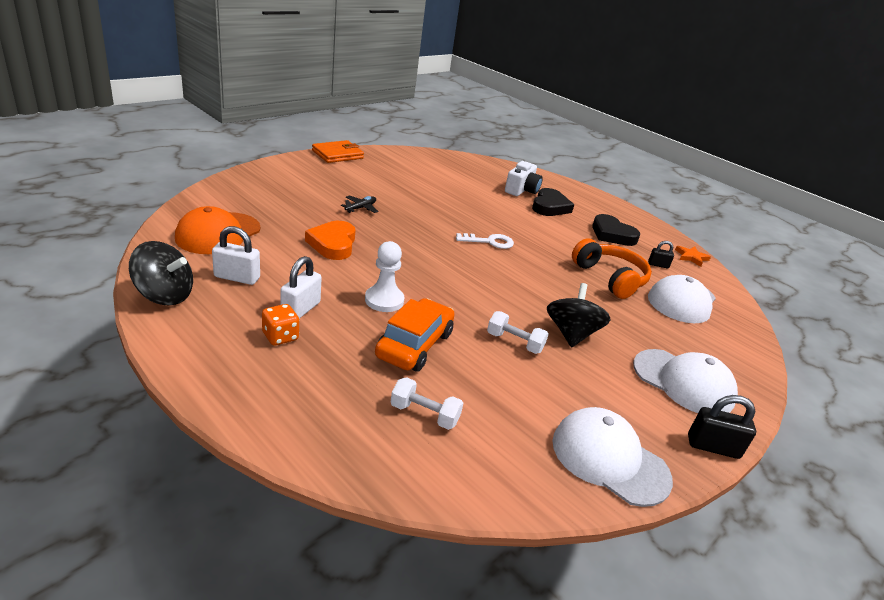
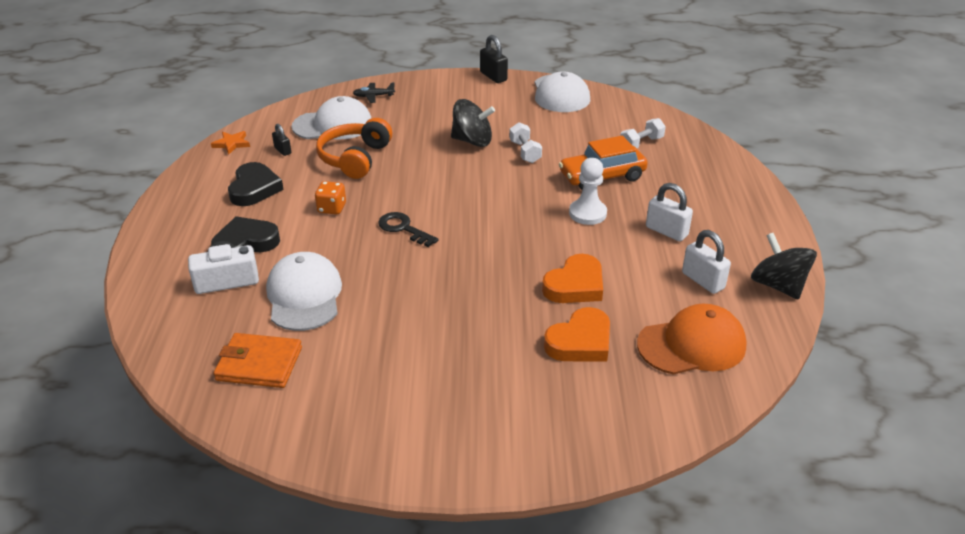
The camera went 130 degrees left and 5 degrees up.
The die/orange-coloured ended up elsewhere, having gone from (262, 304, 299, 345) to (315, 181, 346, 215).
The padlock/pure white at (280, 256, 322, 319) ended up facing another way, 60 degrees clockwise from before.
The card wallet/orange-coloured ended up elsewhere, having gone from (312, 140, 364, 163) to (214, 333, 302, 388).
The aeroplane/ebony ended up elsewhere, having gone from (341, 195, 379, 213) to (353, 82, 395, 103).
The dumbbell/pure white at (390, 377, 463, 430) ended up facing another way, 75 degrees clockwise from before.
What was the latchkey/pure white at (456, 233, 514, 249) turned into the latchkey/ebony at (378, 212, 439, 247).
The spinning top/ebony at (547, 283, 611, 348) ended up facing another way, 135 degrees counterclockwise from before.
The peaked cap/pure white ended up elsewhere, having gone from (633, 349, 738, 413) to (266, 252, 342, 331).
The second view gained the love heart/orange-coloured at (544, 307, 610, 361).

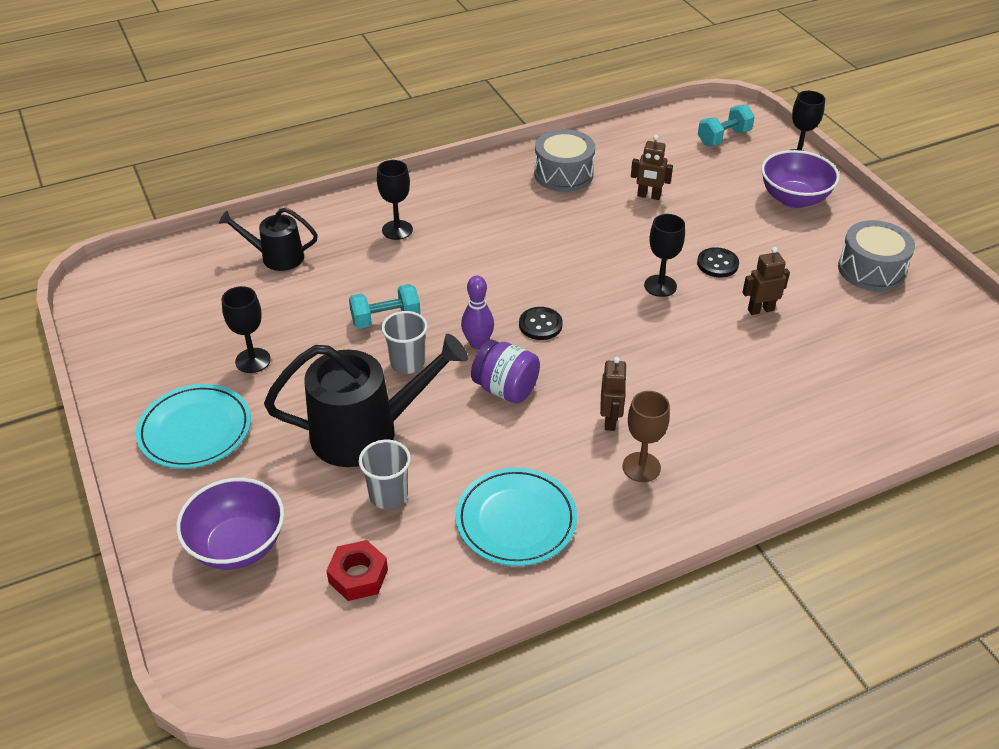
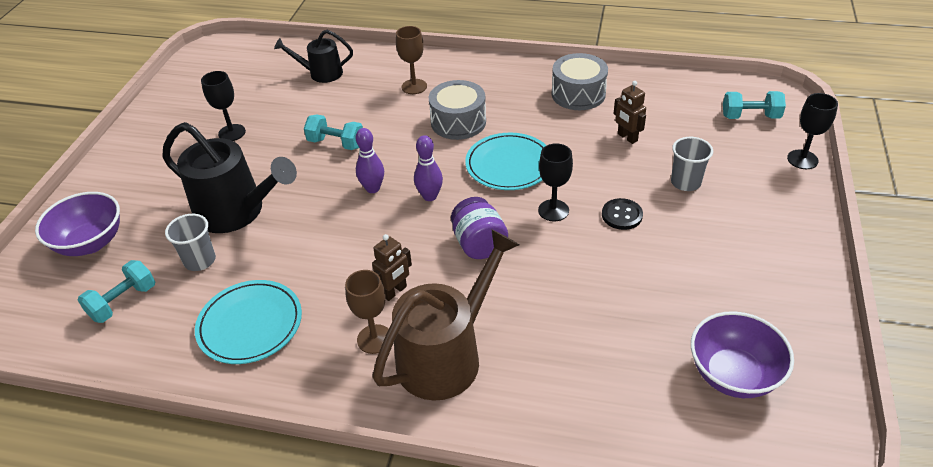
The camera went 40 degrees right and 0 degrees up.
The plate/aqua ended up elsewhere, having gone from (136, 384, 251, 469) to (465, 133, 547, 190).
The sprinkling can/ebony at (218, 208, 318, 271) ended up facing another way, 45 degrees counterclockwise from before.
Where the nut/red stood at (326, 540, 388, 601), the dumbbell/aqua came to stand at (78, 260, 155, 323).
What was the chalice/ebony at (377, 160, 413, 240) turned into the chalice/brown at (396, 26, 427, 94).
The cup/ash-grey ended up elsewhere, having gone from (381, 311, 428, 374) to (671, 137, 713, 191).
The jam jar/violet ended up elsewhere, having gone from (471, 340, 540, 404) to (451, 197, 508, 259).
Where the button/ebony stood at (519, 307, 563, 340), the bowling pin/violet came to stand at (414, 135, 443, 201).
The second view lost the toy robot/brown at (742, 247, 790, 315).
The bowl/violet ended up elsewhere, having gone from (761, 150, 840, 208) to (691, 311, 794, 398).
The toy drum/ash-grey ended up elsewhere, having gone from (838, 220, 915, 291) to (429, 80, 486, 140).
The second view gained the sprinkling can/brown at (372, 229, 519, 400).

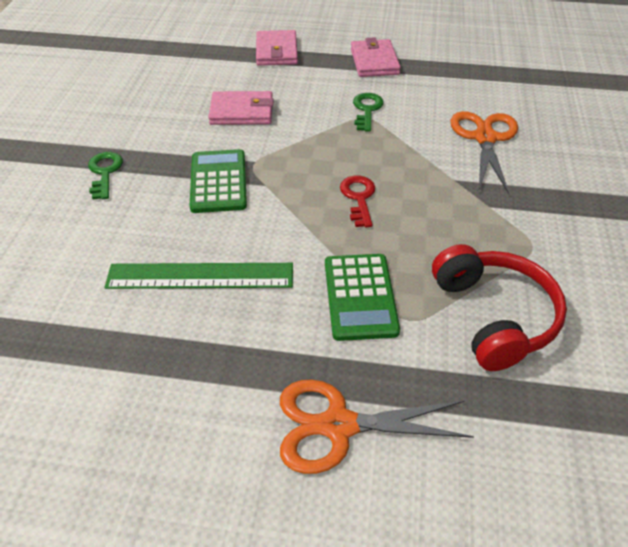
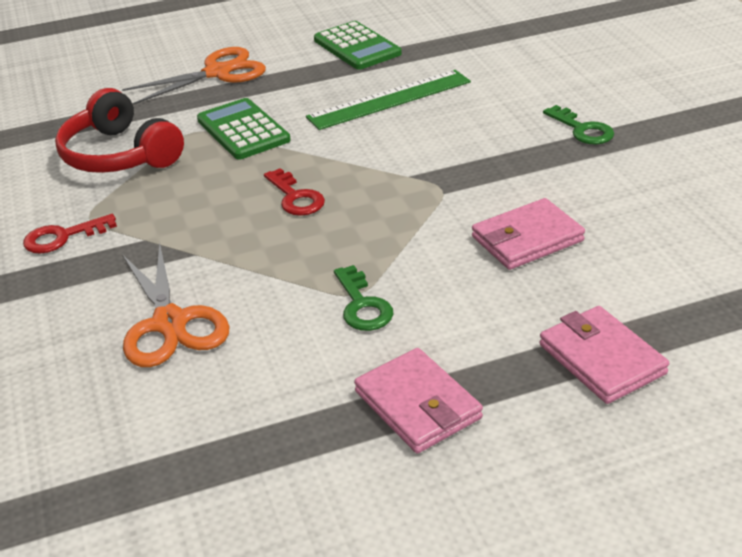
The camera went 155 degrees right and 10 degrees down.
The pocket calculator/emerald ended up elsewhere, having gone from (190, 149, 247, 213) to (314, 21, 402, 70).
The second view gained the latchkey/red at (23, 214, 117, 254).

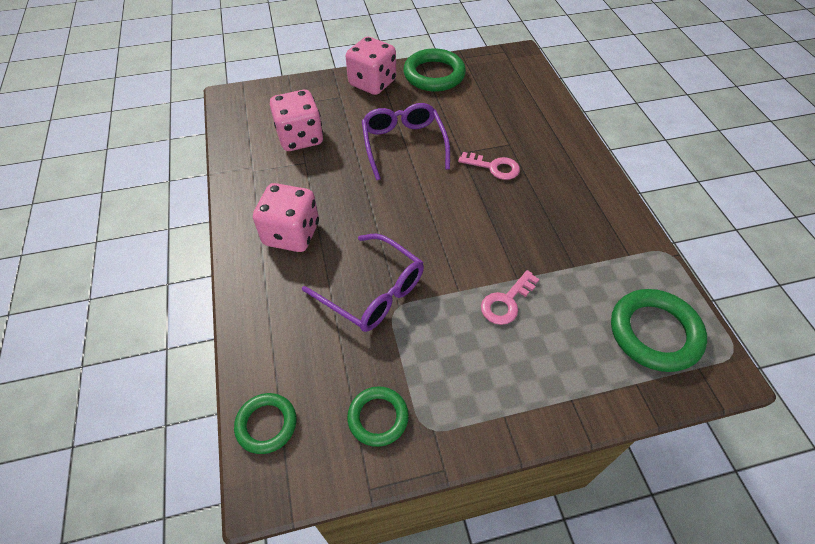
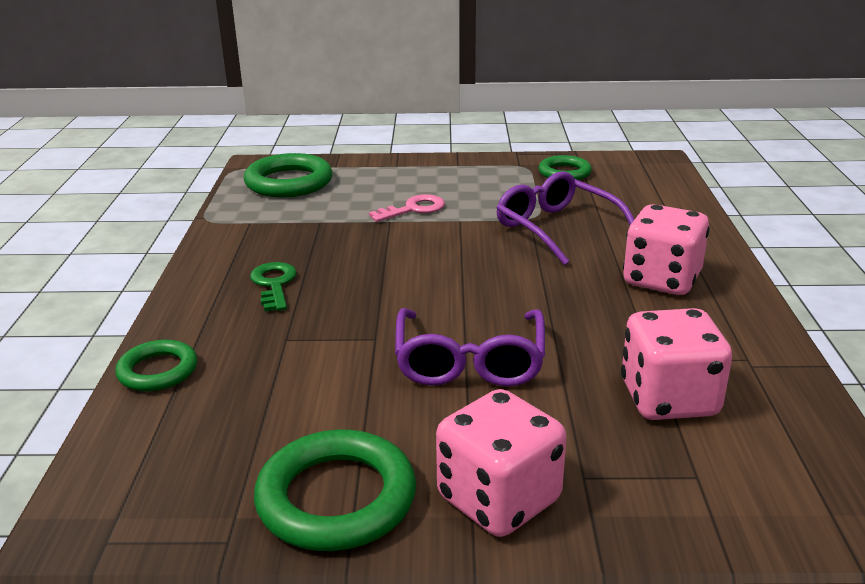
The camera went 165 degrees left and 25 degrees down.
The hoop/emerald ended up elsewhere, having gone from (234, 393, 297, 454) to (115, 340, 197, 391).
The second view lost the latchkey/pink at (458, 152, 520, 180).
The second view gained the latchkey/emerald at (250, 262, 297, 311).

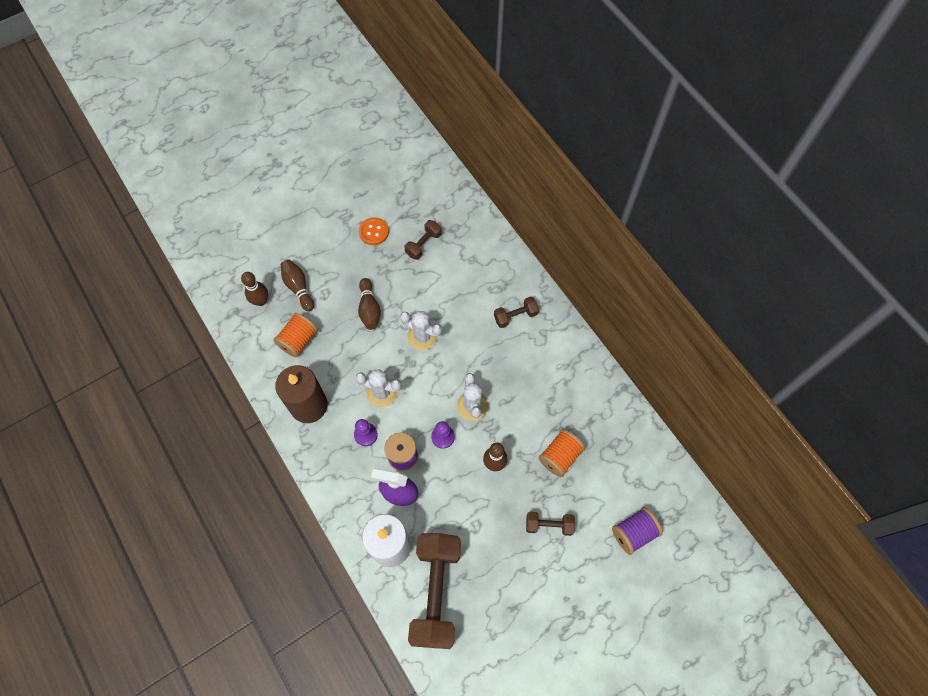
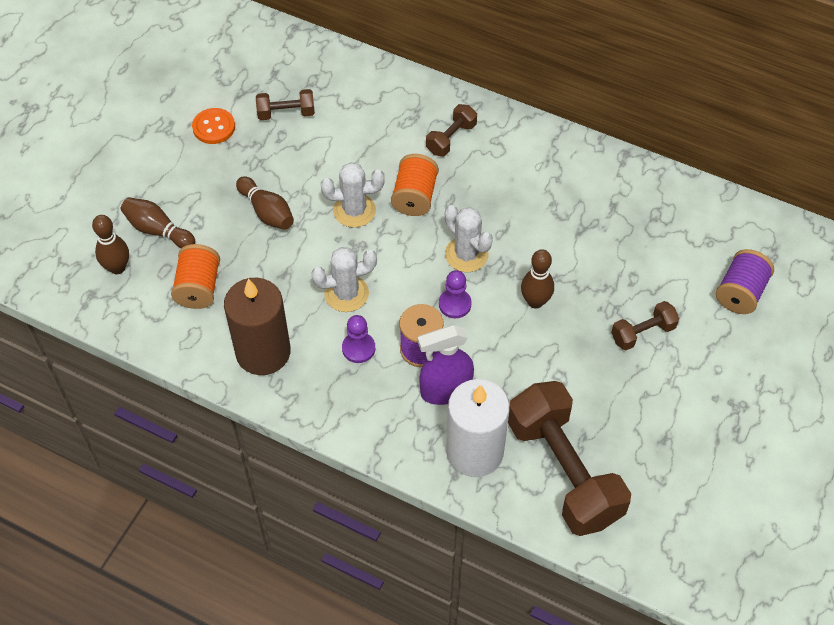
The camera went 30 degrees left and 10 degrees down.
The dumbbell/brown at (404, 220, 442, 260) ended up facing another way, 75 degrees clockwise from before.
The reel of thread/orange-coloured ended up elsewhere, having gone from (539, 429, 585, 477) to (391, 154, 439, 216).

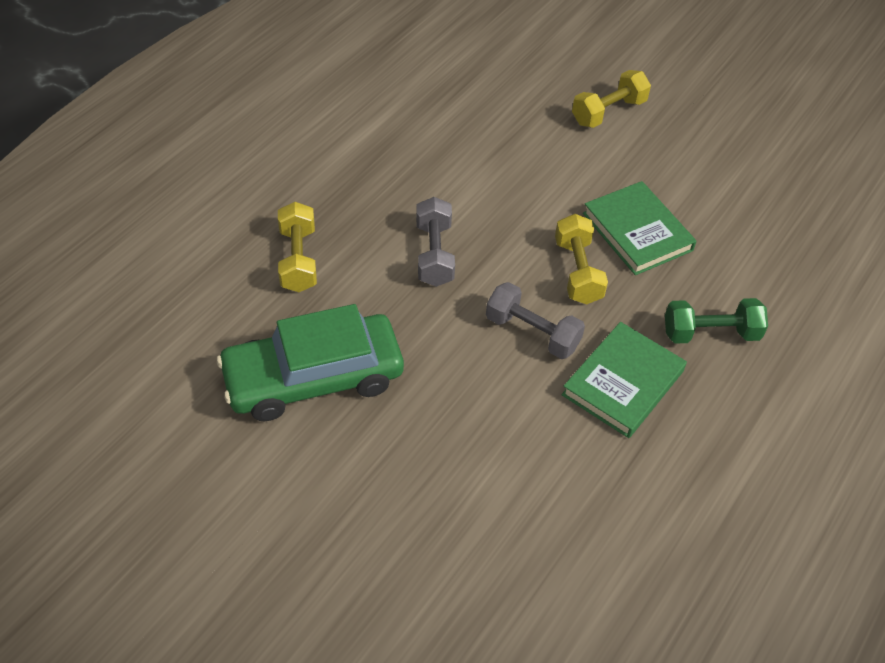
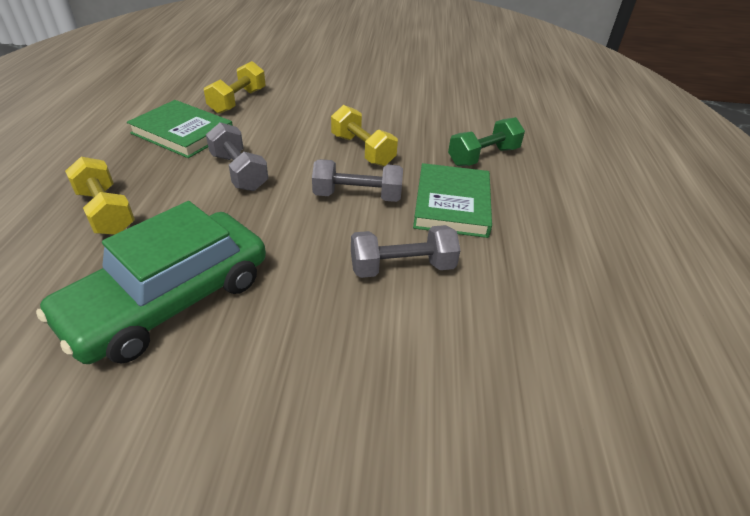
The camera went 30 degrees left and 10 degrees down.
The dumbbell/bright yellow ended up elsewhere, having gone from (572, 70, 651, 128) to (204, 61, 266, 114).
The hardcover/emerald ended up elsewhere, having gone from (583, 181, 697, 275) to (127, 100, 233, 158).
The second view gained the dumbbell/ash-grey at (351, 225, 461, 278).

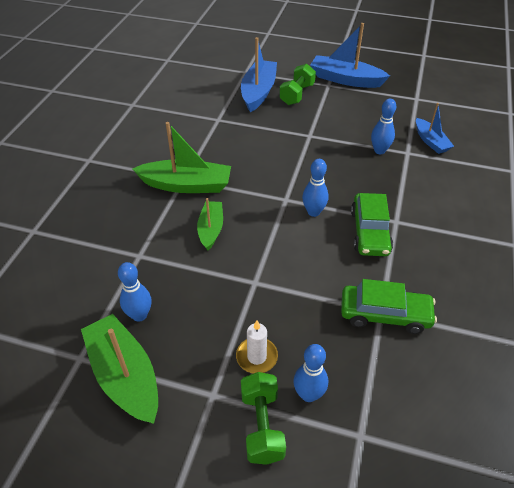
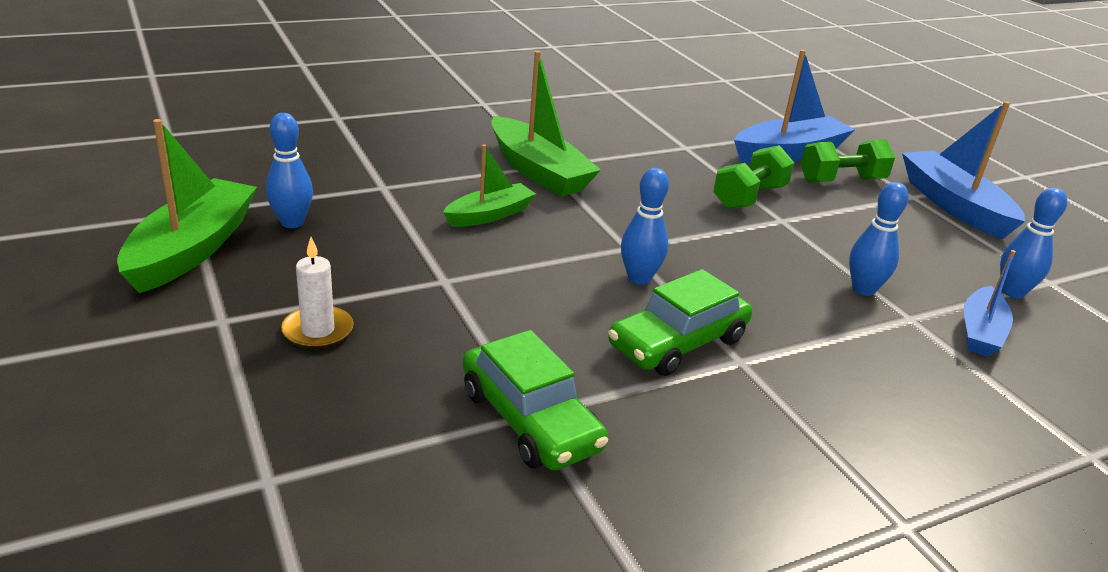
The camera went 45 degrees right and 15 degrees down.
The dumbbell/emerald ended up elsewhere, having gone from (241, 372, 286, 465) to (713, 145, 794, 210).
The bowling pin/royal blue ended up elsewhere, having gone from (293, 344, 328, 402) to (1000, 187, 1067, 298).

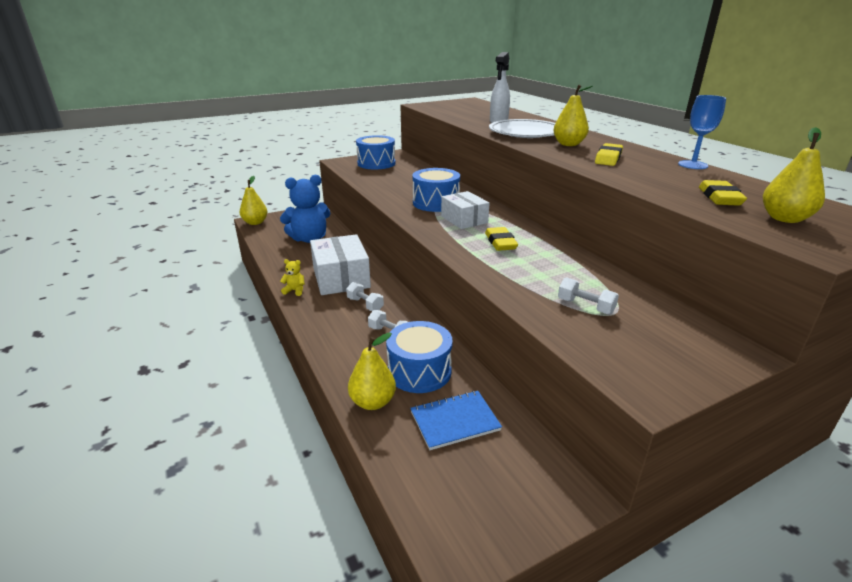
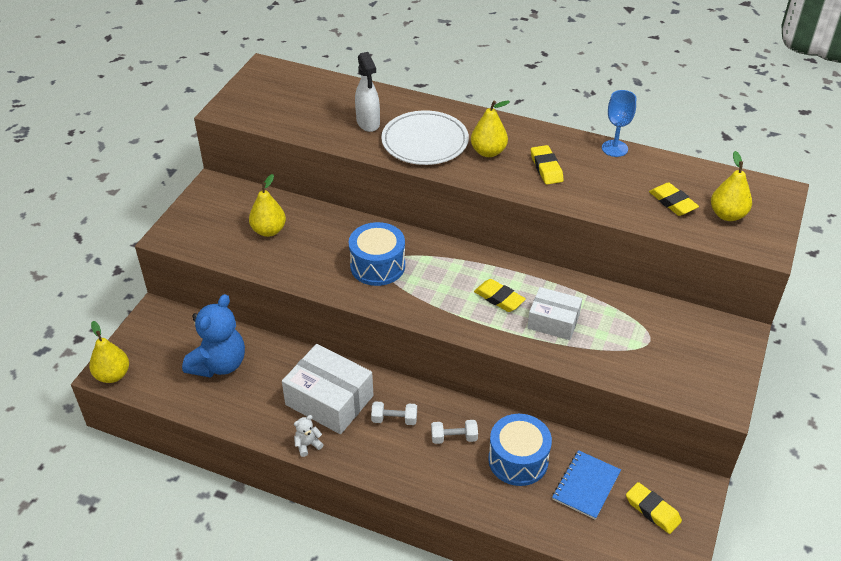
The camera went 40 degrees left and 15 degrees up.
What was the teddy bear/bright yellow at (280, 259, 305, 296) turned into the teddy bear/pure white at (294, 415, 324, 457).
The toy pear/bright yellow ended up elsewhere, having gone from (348, 333, 396, 410) to (249, 174, 286, 237).
The second view lost the toy drum/royal blue at (356, 135, 395, 169).
The parcel/pure white ended up elsewhere, having gone from (441, 191, 490, 229) to (527, 287, 582, 340).
The second view lost the dumbbell/pure white at (558, 277, 619, 315).
The second view gained the eraser/bright yellow at (626, 482, 682, 534).

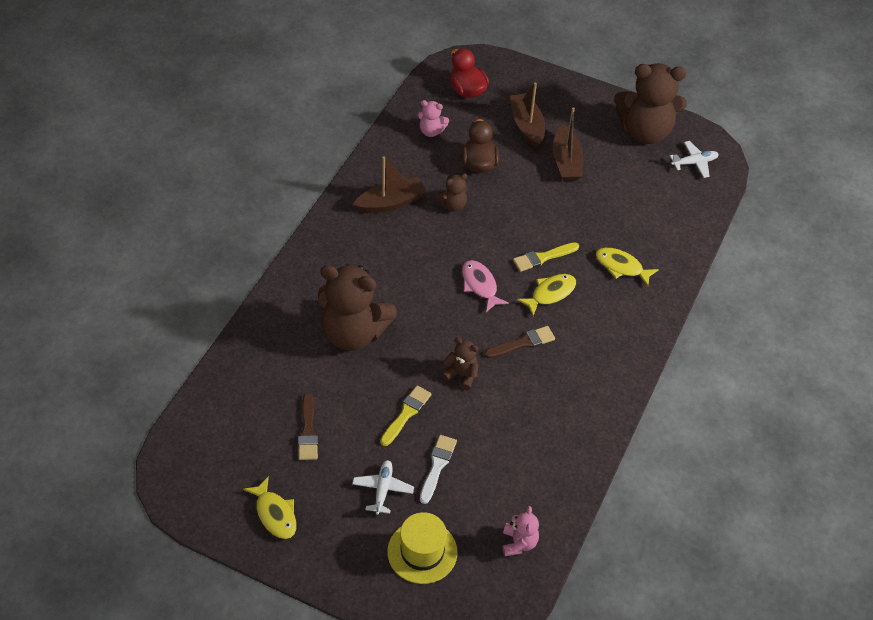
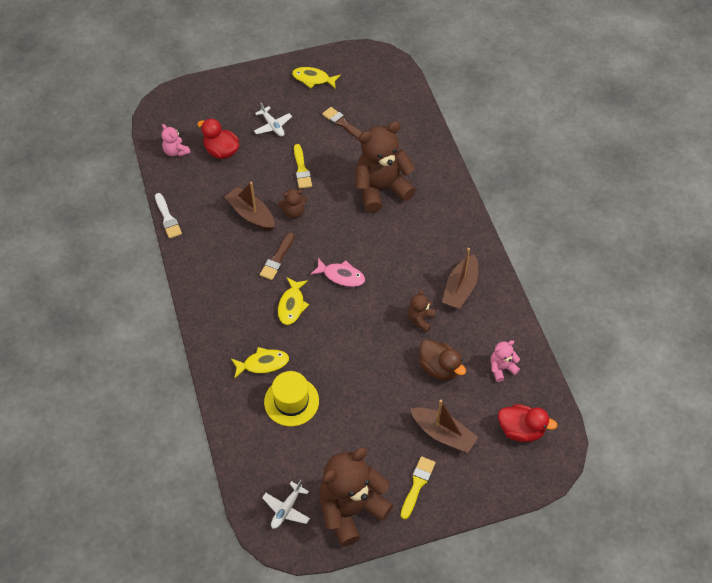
The camera went 140 degrees right and 5 degrees up.
The top hat/bright yellow ended up elsewhere, having gone from (387, 512, 458, 584) to (264, 371, 319, 426).
The brush/pure white ended up elsewhere, having gone from (420, 435, 457, 504) to (155, 193, 182, 239).
The brush/bright yellow ended up elsewhere, having gone from (513, 242, 579, 272) to (401, 456, 436, 520).
The toy boat/brown ended up elsewhere, having gone from (553, 107, 583, 181) to (224, 182, 275, 231).
The second view gained the duck/red at (198, 118, 239, 159).

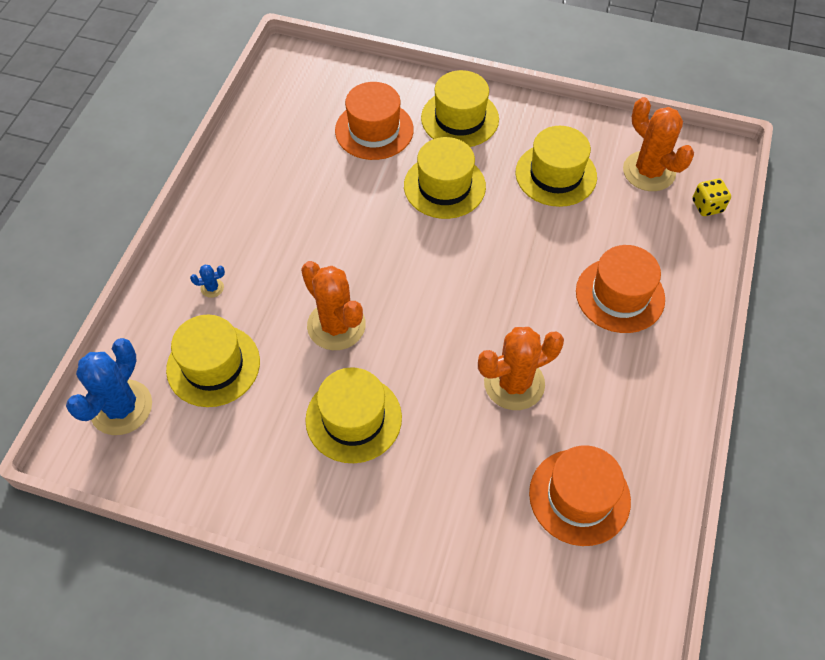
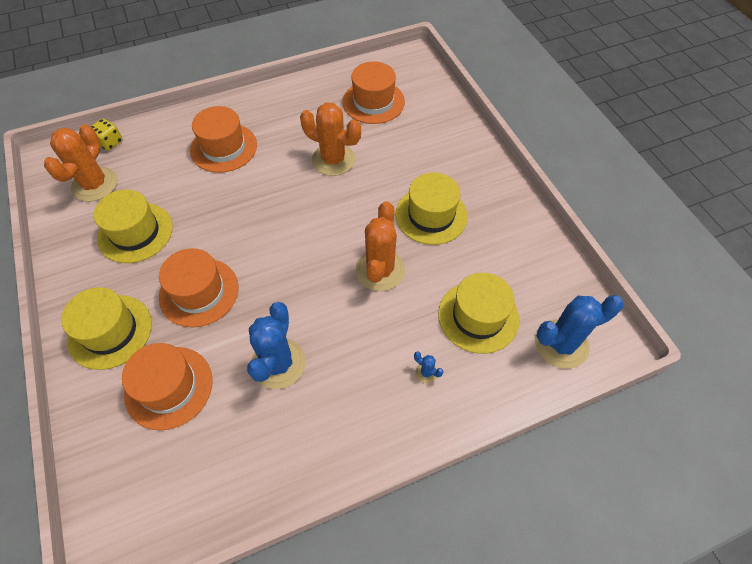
The camera went 130 degrees left and 0 degrees up.
What was the top hat/bright yellow at (404, 137, 486, 219) turned into the top hat/orange-coloured at (159, 248, 239, 327).
The second view gained the prickly plant/royal blue at (247, 302, 306, 389).

